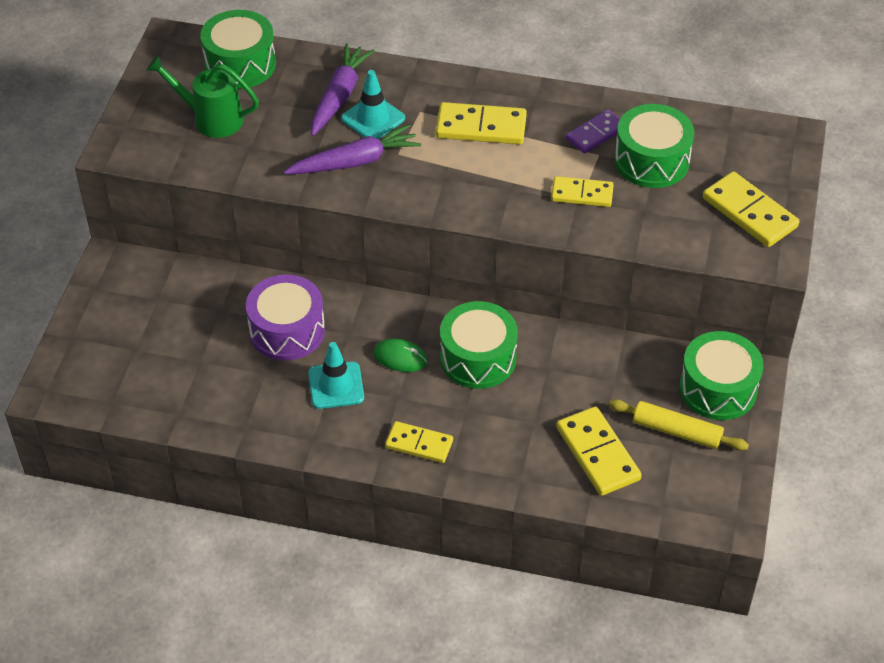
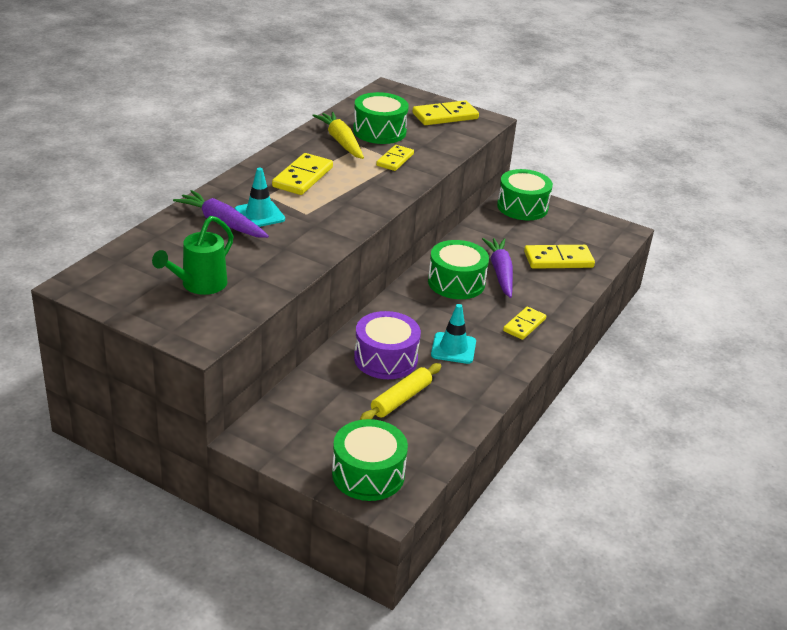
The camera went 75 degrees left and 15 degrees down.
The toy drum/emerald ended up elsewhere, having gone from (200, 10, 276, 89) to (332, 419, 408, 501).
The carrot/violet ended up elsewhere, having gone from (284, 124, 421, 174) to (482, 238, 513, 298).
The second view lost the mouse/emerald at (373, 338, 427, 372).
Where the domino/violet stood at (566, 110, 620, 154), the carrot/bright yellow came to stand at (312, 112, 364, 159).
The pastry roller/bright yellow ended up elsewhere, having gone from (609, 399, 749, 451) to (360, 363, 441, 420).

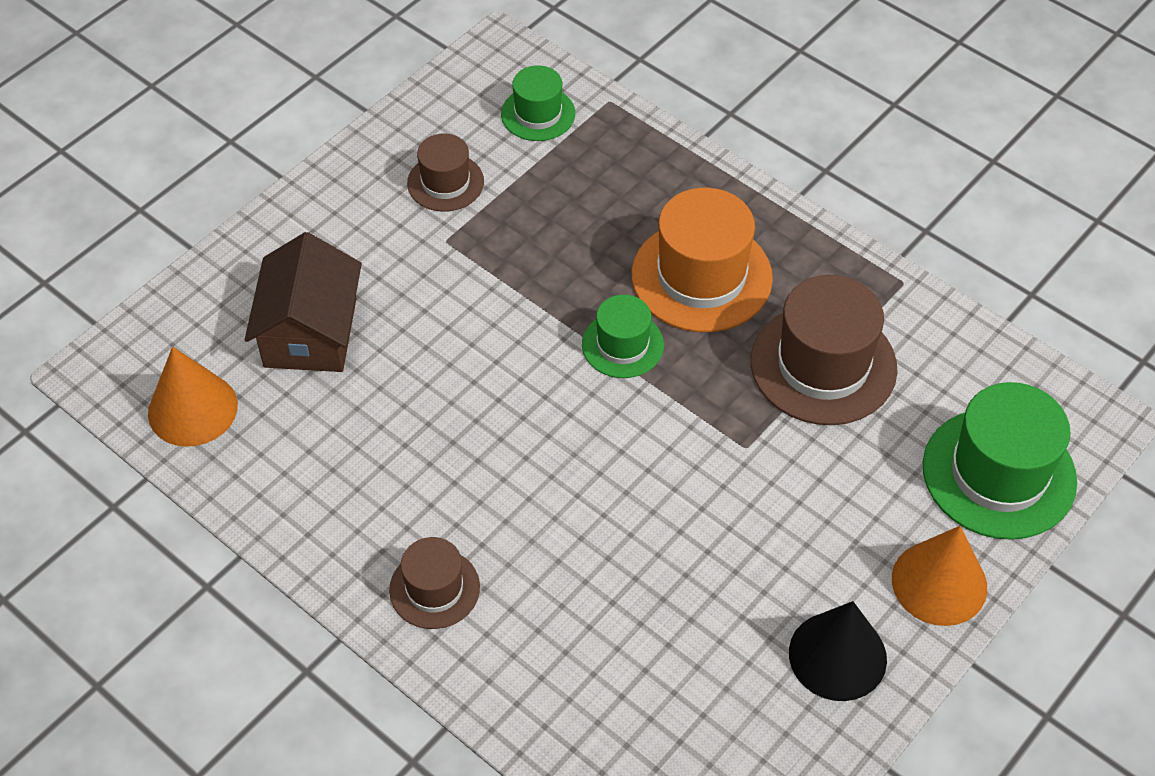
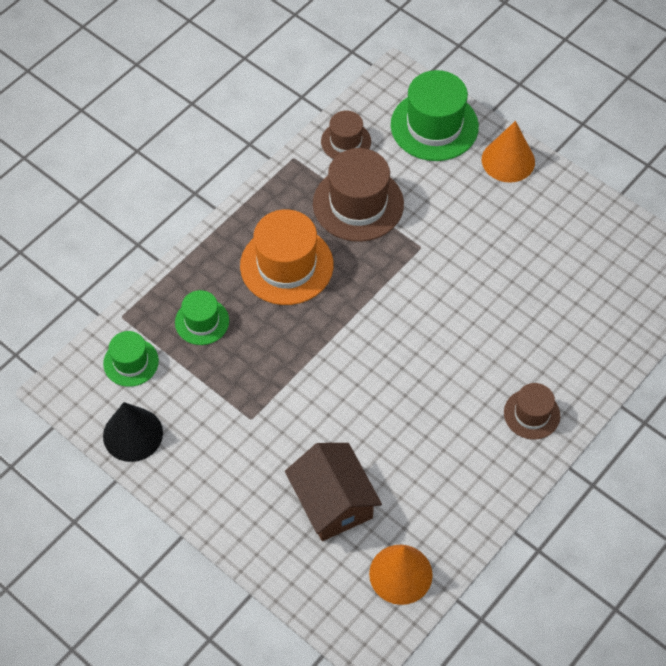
The camera went 90 degrees left and 5 degrees up.
The cottage/brown at (245, 232, 362, 372) ended up facing another way, 60 degrees clockwise from before.
The top hat/brown ended up elsewhere, having gone from (407, 134, 484, 212) to (321, 111, 371, 159).
The top hat/emerald ended up elsewhere, having gone from (582, 295, 664, 378) to (175, 290, 229, 345).
The cone shape/ebony ended up elsewhere, having gone from (789, 601, 887, 701) to (103, 402, 163, 462).

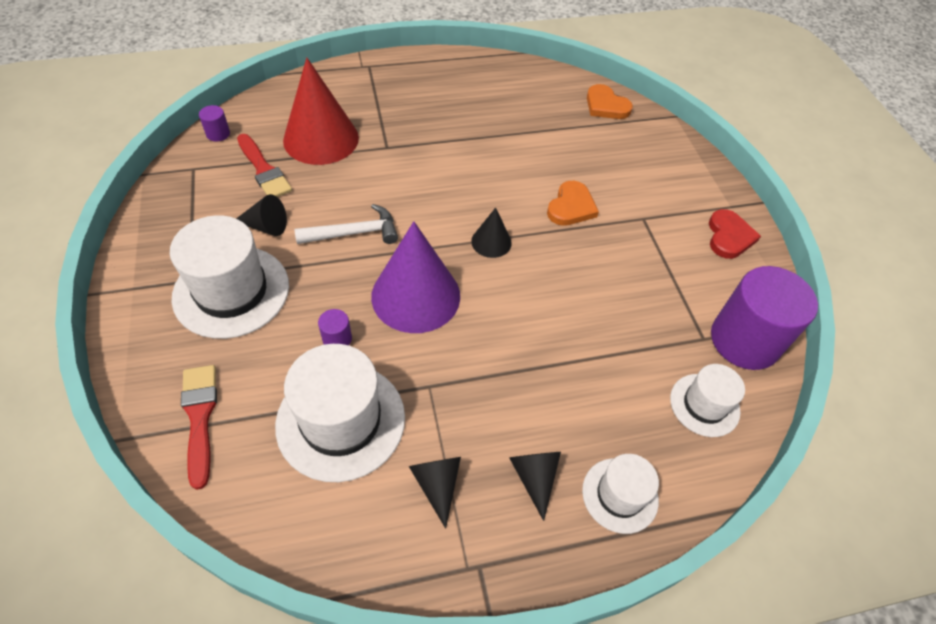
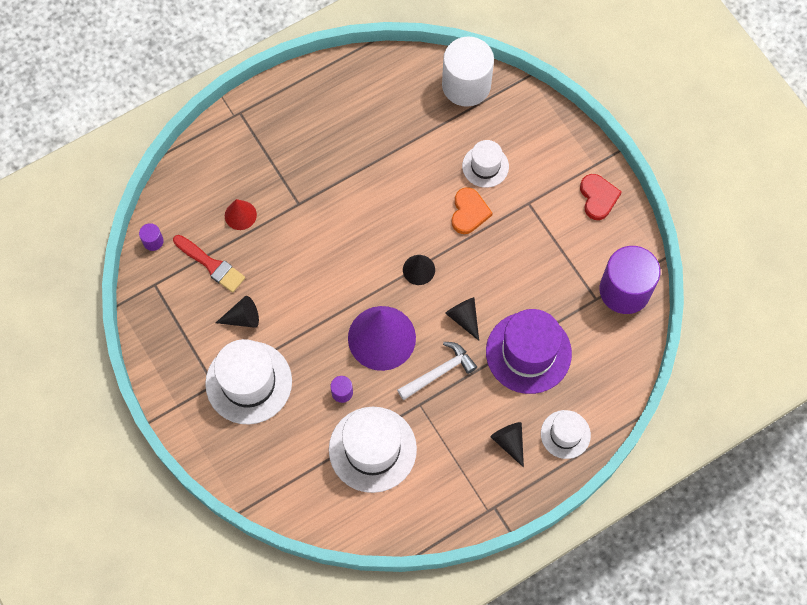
The camera went 15 degrees left and 15 degrees up.
The second view lost the brush/red at (181, 365, 217, 490).
The size of the cone shape/red at (283, 57, 359, 165) changed by a factor of 0.49.
The carpenter's hammer/pure white ended up elsewhere, having gone from (294, 204, 398, 244) to (397, 342, 477, 400).
The cone shape/ebony ended up elsewhere, having gone from (409, 457, 461, 529) to (445, 297, 479, 341).
Where the love heart/orange-coloured stood at (587, 84, 633, 119), the cylinder shape/pure white came to stand at (442, 37, 494, 107).
The top hat/pure white ended up elsewhere, having gone from (670, 364, 745, 437) to (462, 140, 509, 188).
The second view gained the top hat/violet at (486, 309, 572, 394).

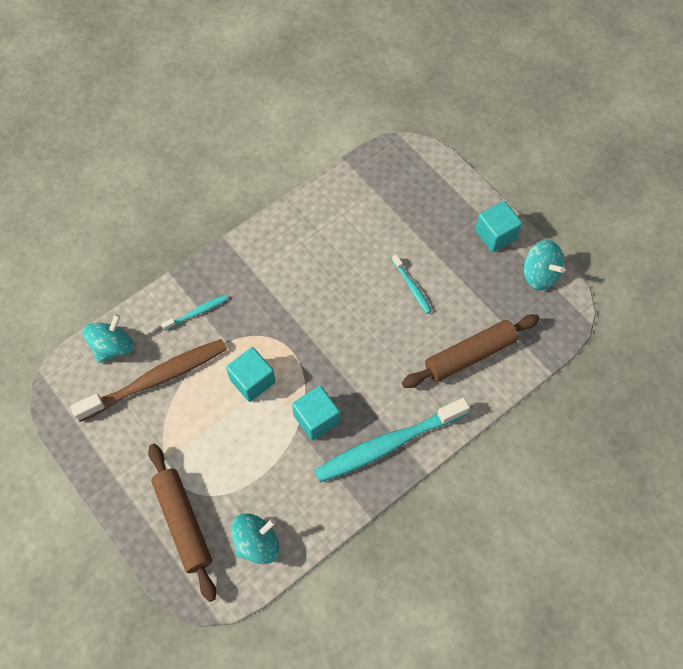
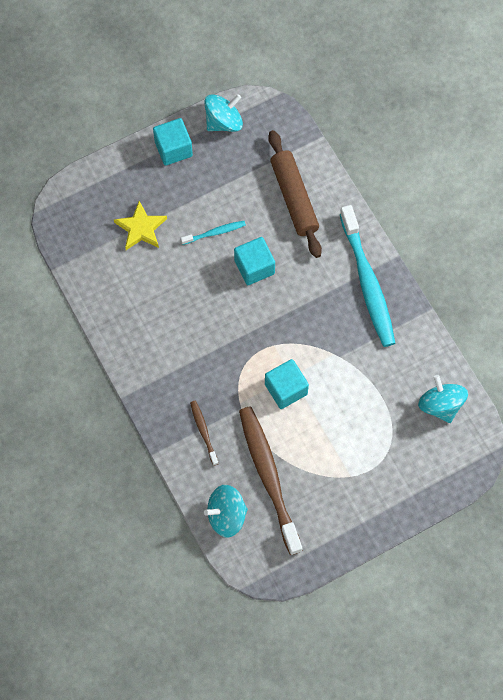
The camera went 80 degrees left and 5 degrees up.
The spinning top/aqua at (82, 314, 134, 363) ended up facing another way, 60 degrees counterclockwise from before.
The second view lost the pastry roller/brown at (148, 444, 216, 602).
What was the toothbrush/aqua at (161, 295, 228, 331) turned into the toothbrush/brown at (190, 401, 219, 466).
The solid cube/aqua ended up elsewhere, having gone from (292, 386, 340, 440) to (234, 237, 275, 285).
The second view gained the five-pointed star/bright yellow at (114, 201, 167, 250).

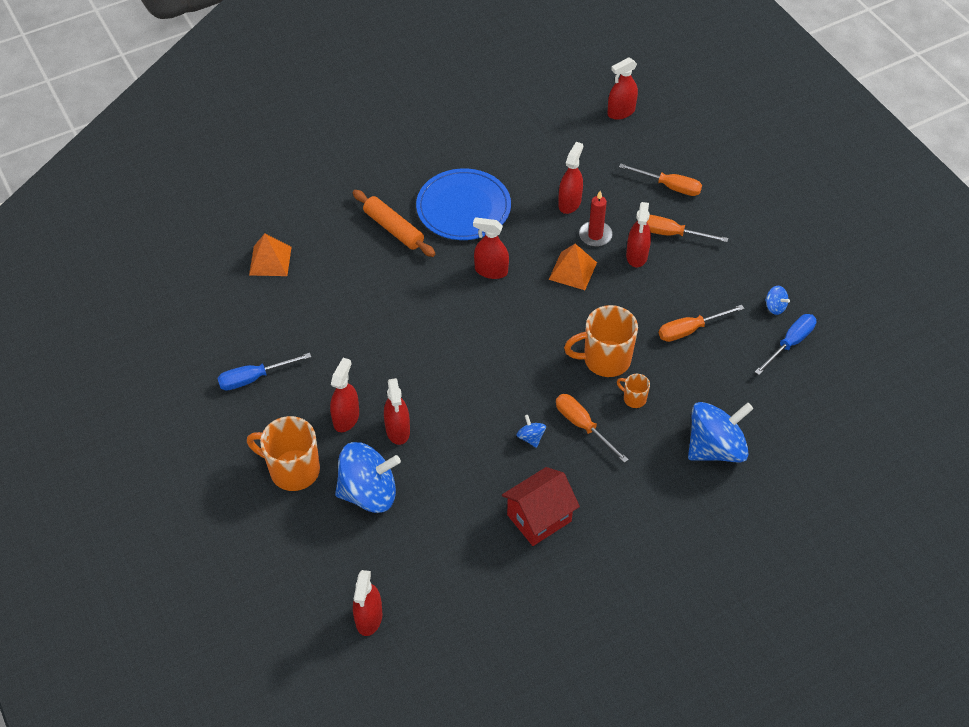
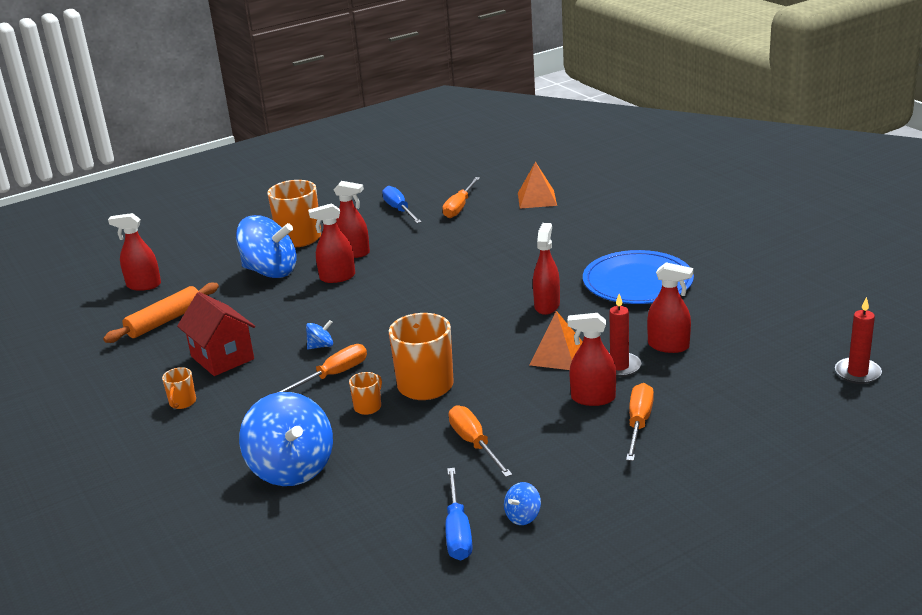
The camera went 90 degrees right and 25 degrees down.
The spinning top/royal blue at (335, 442, 401, 513) ended up facing another way, 60 degrees counterclockwise from before.
The pastry roller/orange-coloured ended up elsewhere, having gone from (353, 190, 435, 257) to (103, 283, 219, 343).
Where the sprayer/red stood at (607, 57, 638, 120), the pillar candle/red came to stand at (835, 297, 882, 384).
The flat screwdriver/orange-coloured ended up elsewhere, having gone from (619, 163, 702, 196) to (442, 177, 480, 218).
The flat screwdriver/royal blue at (755, 314, 816, 375) ended up facing another way, 45 degrees clockwise from before.
The second view gained the mug/orange-coloured at (162, 367, 196, 409).

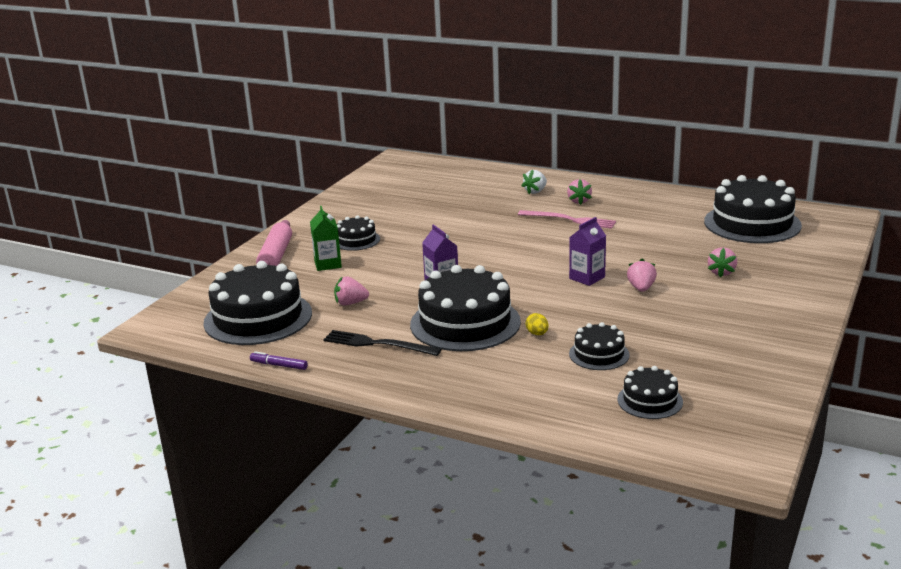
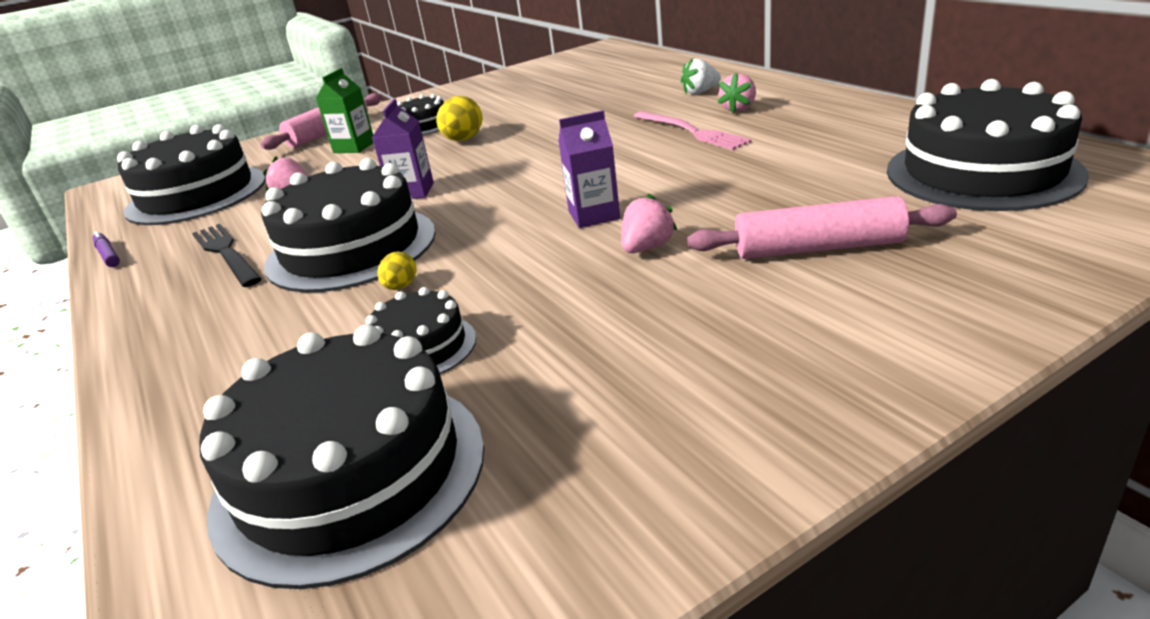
The camera went 35 degrees right and 5 degrees up.
The size of the gateau/ebony at (617, 366, 683, 419) changed by a factor of 1.97.
Where the berry/pink stood at (708, 247, 737, 278), the pastry roller/pink came to stand at (687, 196, 957, 259).
The second view gained the egg shape/bright yellow at (436, 96, 482, 141).

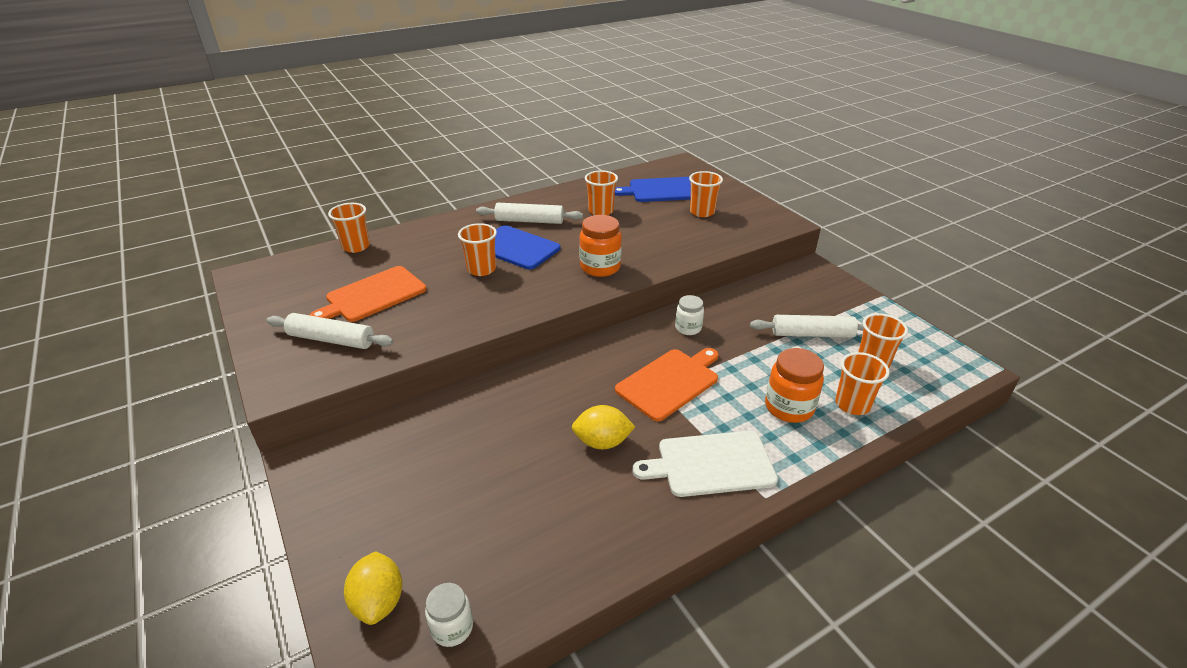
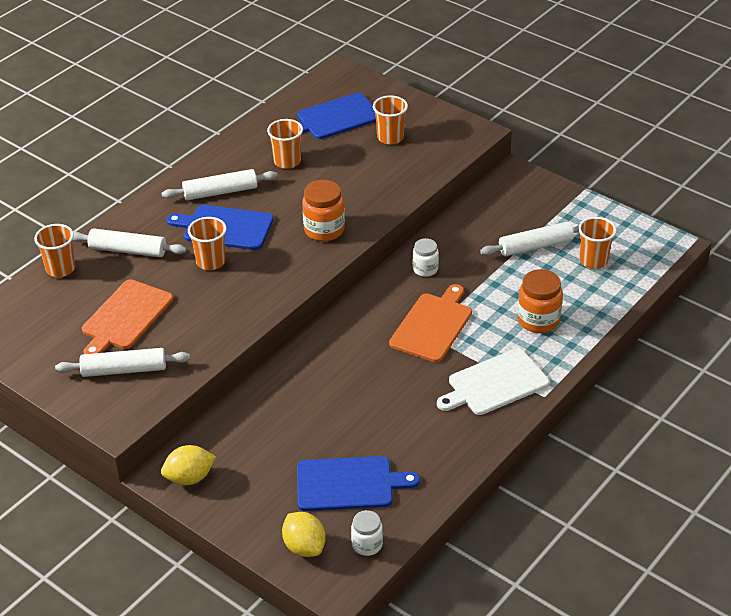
The camera went 20 degrees left and 5 degrees up.
The lemon/bright yellow ended up elsewhere, having gone from (572, 405, 635, 449) to (161, 445, 216, 485).
The second view lost the cup/orange-coloured at (835, 352, 890, 415).
The second view gained the pastry roller/pure white at (73, 228, 186, 257).
The second view gained the chopping board/royal blue at (297, 456, 420, 511).

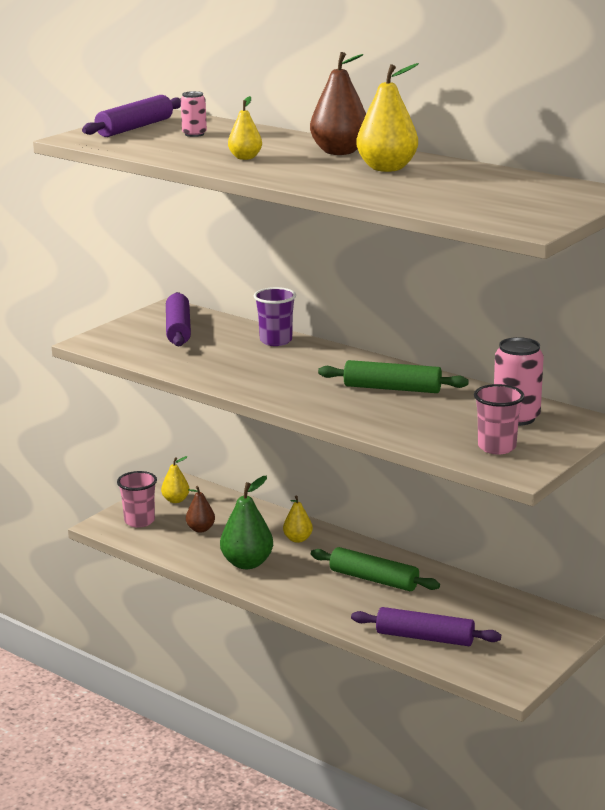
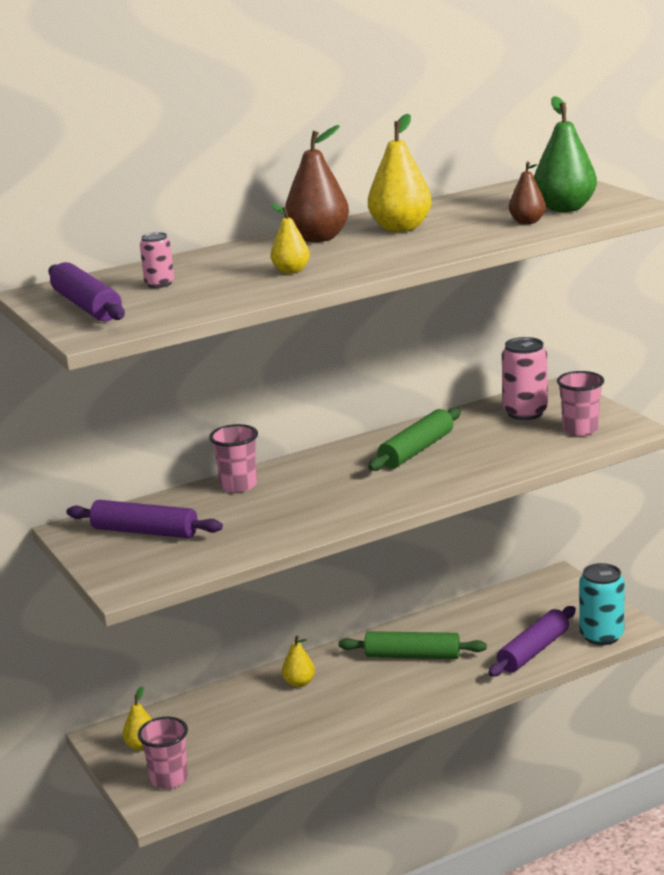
The camera went 65 degrees left and 0 degrees up.
The toy pear/brown ended up elsewhere, having gone from (186, 486, 215, 532) to (509, 161, 546, 224).
The toy pear/emerald ended up elsewhere, having gone from (220, 476, 273, 569) to (534, 96, 597, 212).
What was the cup/violet at (254, 287, 296, 346) turned into the cup/pink at (209, 424, 258, 493).
The pastry roller/emerald at (311, 547, 440, 591) ended up facing another way, 45 degrees clockwise from before.
The second view gained the can/aqua at (579, 563, 625, 645).

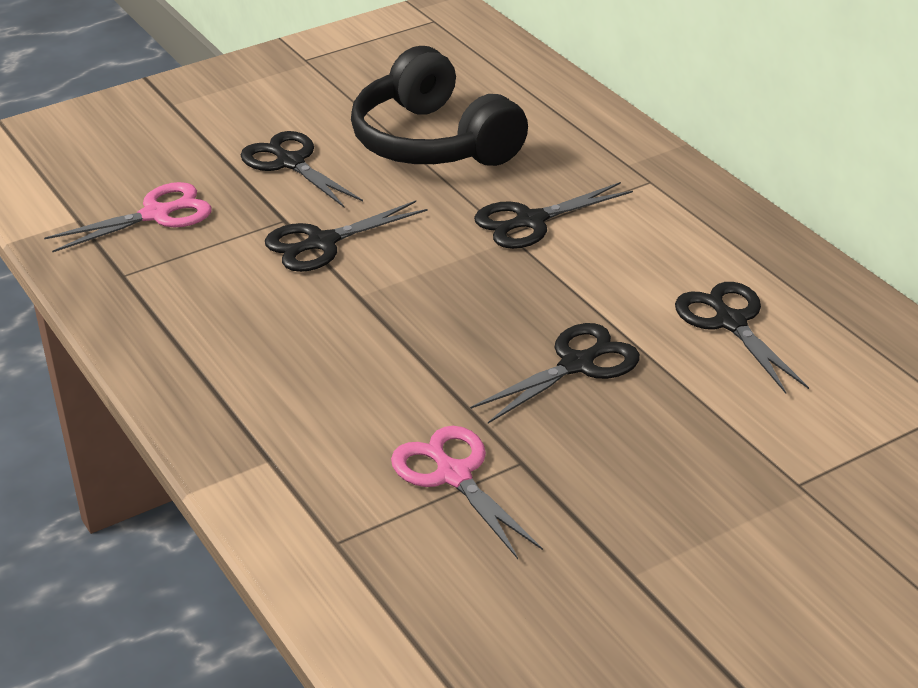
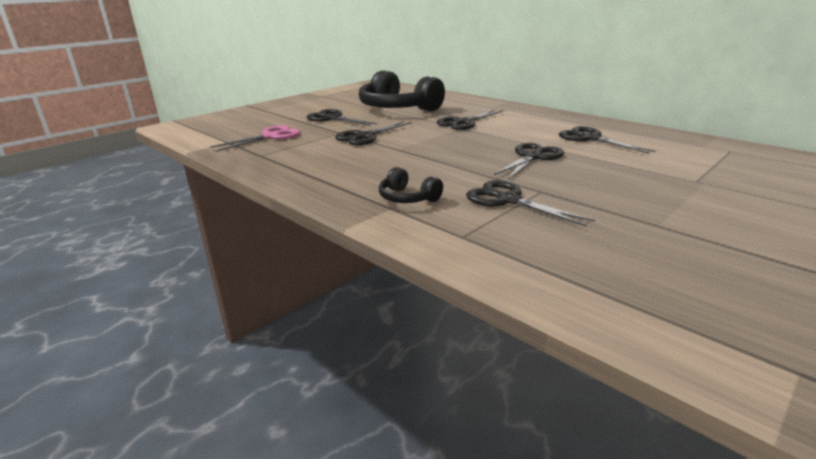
The camera went 15 degrees left and 10 degrees down.
What was the shears/pink at (391, 426, 543, 559) turned into the shears/ebony at (466, 180, 595, 226).
The second view gained the headphones/ebony at (379, 167, 443, 203).

